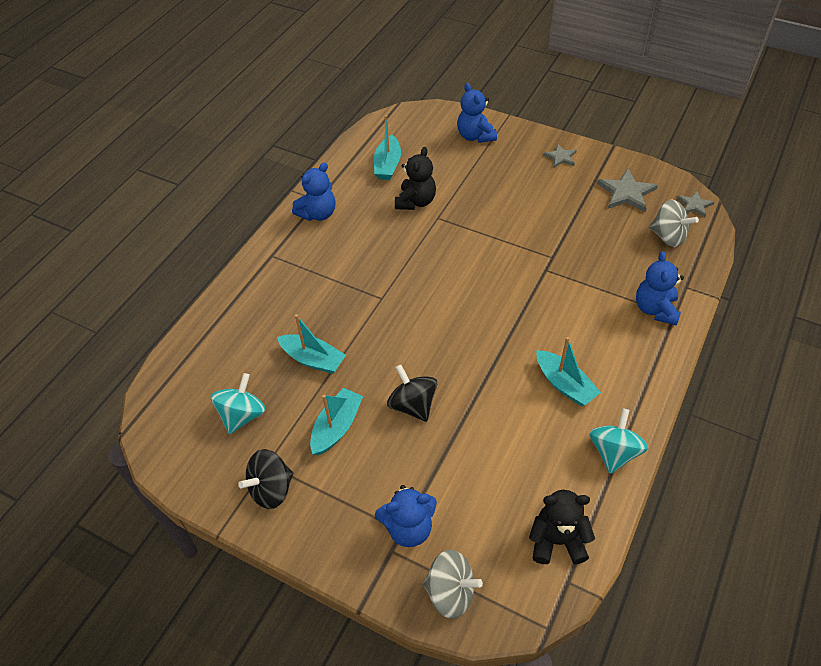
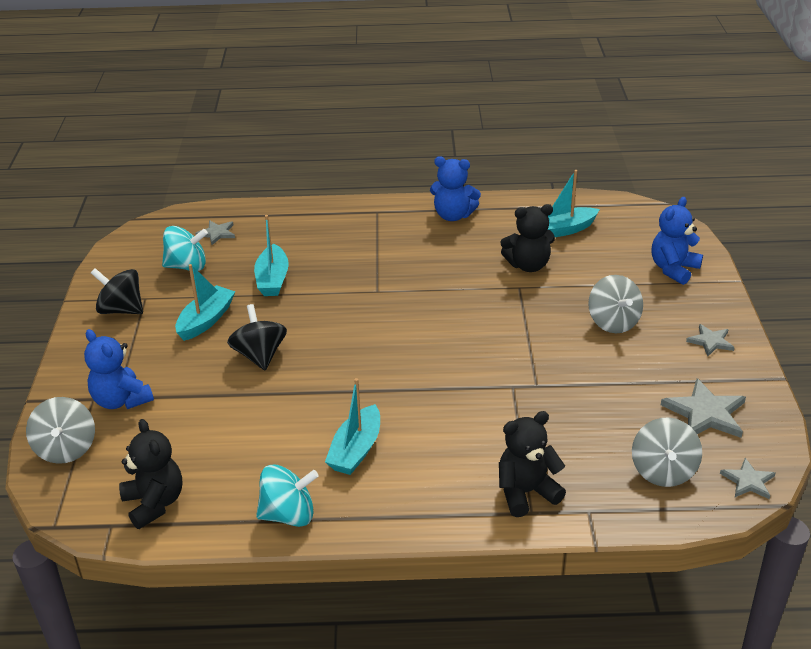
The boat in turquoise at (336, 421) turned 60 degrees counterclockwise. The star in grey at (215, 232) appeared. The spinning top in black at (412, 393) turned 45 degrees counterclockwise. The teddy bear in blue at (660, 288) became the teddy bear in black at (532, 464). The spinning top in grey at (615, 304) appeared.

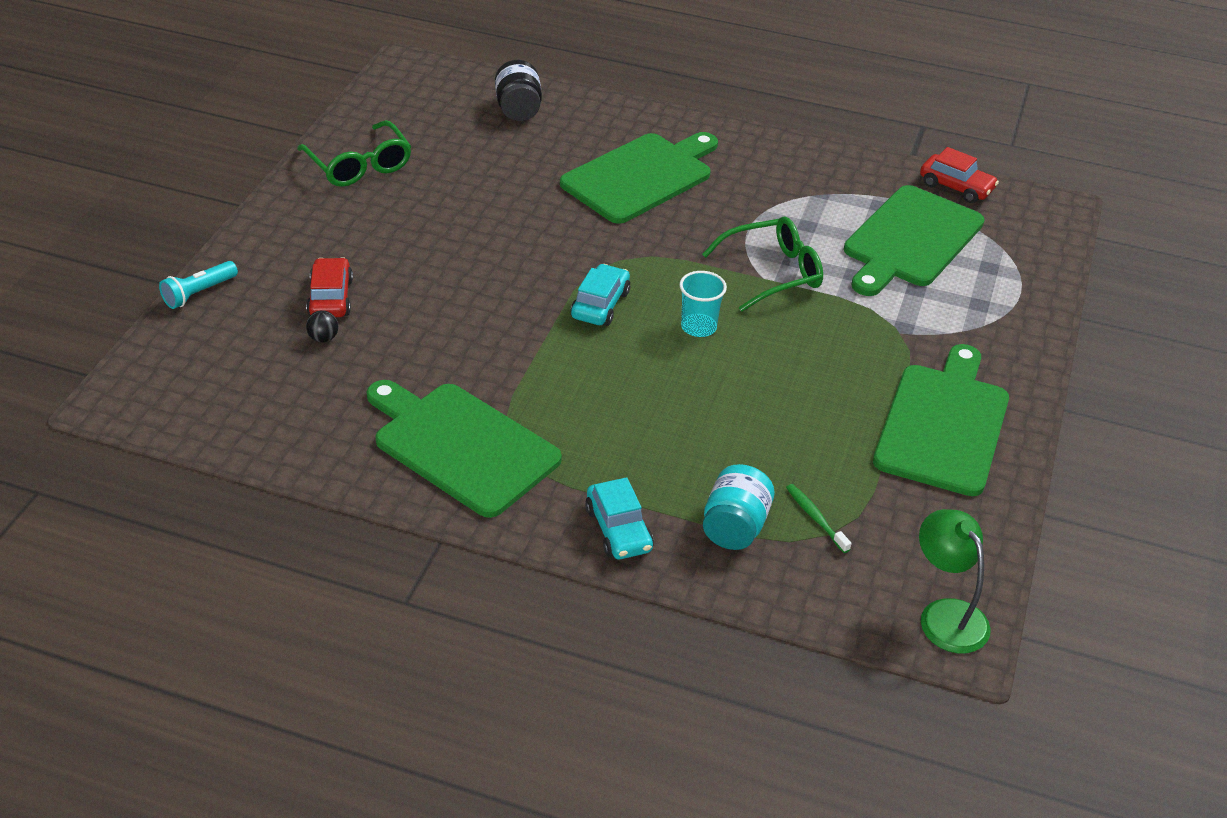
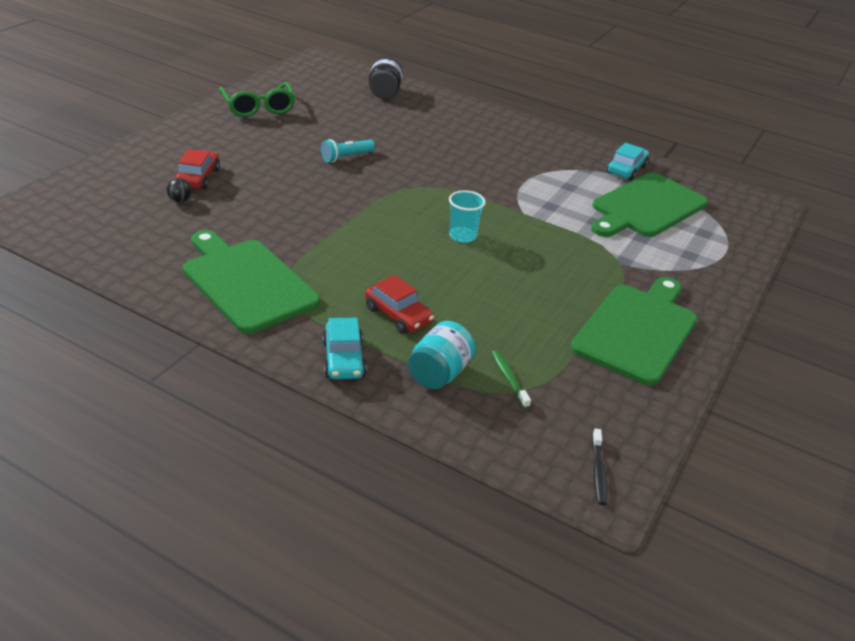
The flashlight in turquoise moved from (198, 285) to (348, 150). The car in red moved from (959, 175) to (399, 304). The lamp in green at (955, 581) was replaced by the toothbrush in black at (599, 467). The car in turquoise moved from (600, 295) to (628, 162). The cutting board in green at (639, 178) disappeared. The glasses in green at (762, 264) disappeared.

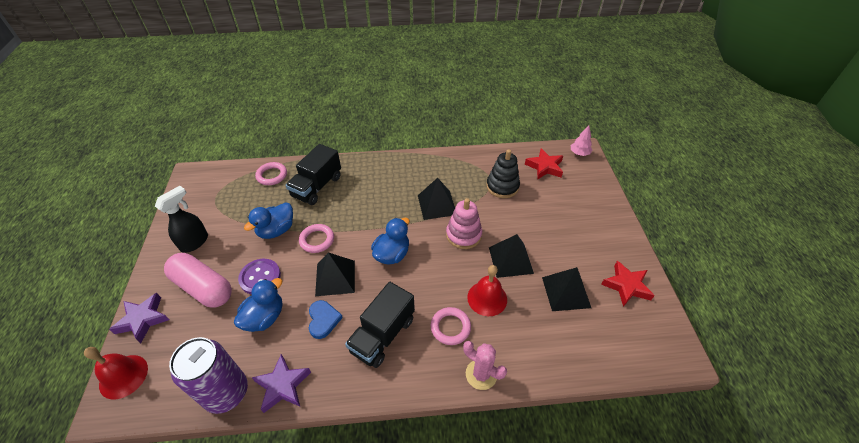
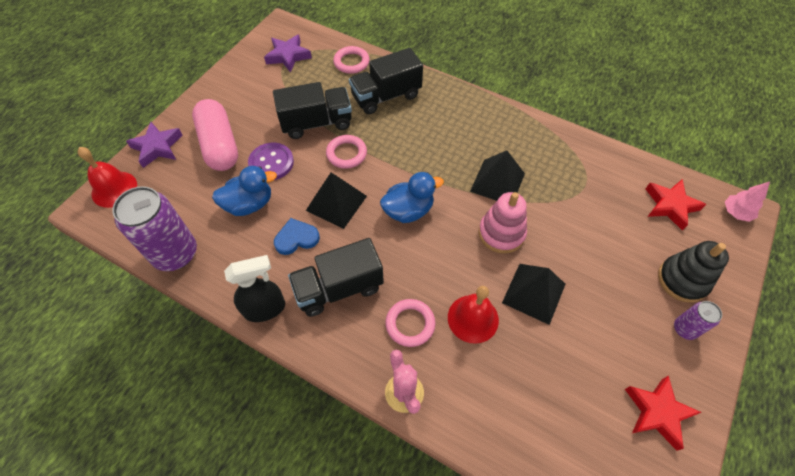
The spray bottle in black moved from (181, 219) to (254, 288). The star in purple moved from (281, 383) to (288, 53). The duck in blue at (268, 220) was replaced by the truck in black at (312, 110). The heart in blue at (326, 319) turned 135 degrees counterclockwise. The stacking toy in black moved from (503, 173) to (693, 272). The can in purple at (698, 320) appeared. The pyramid in black at (566, 289) disappeared.

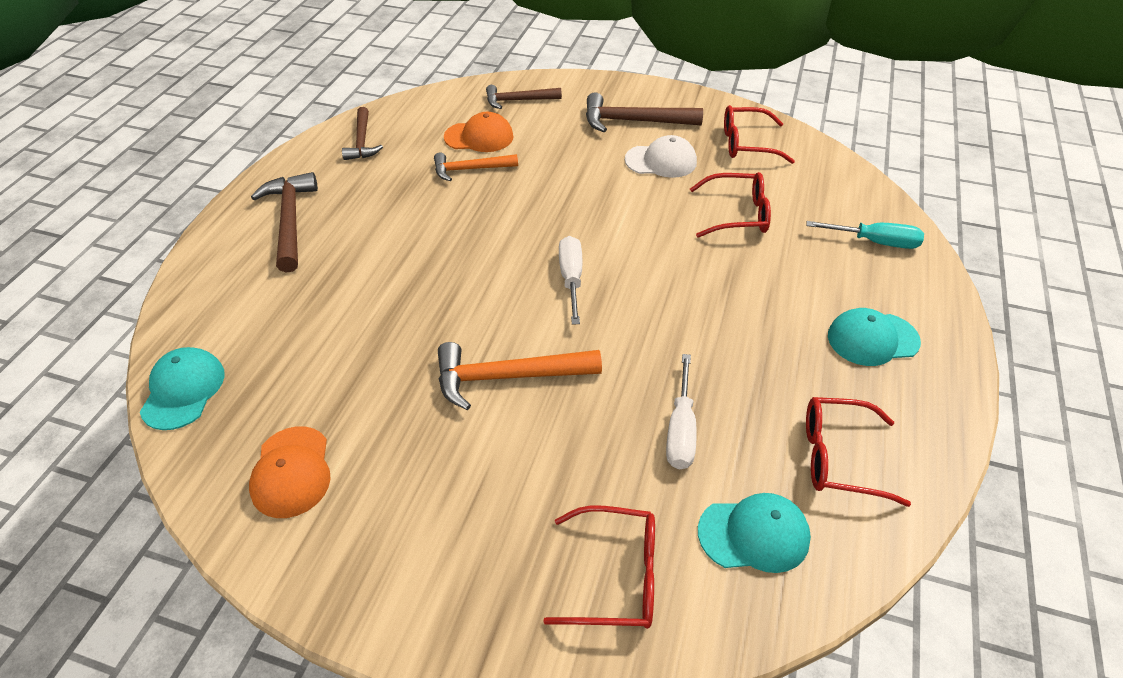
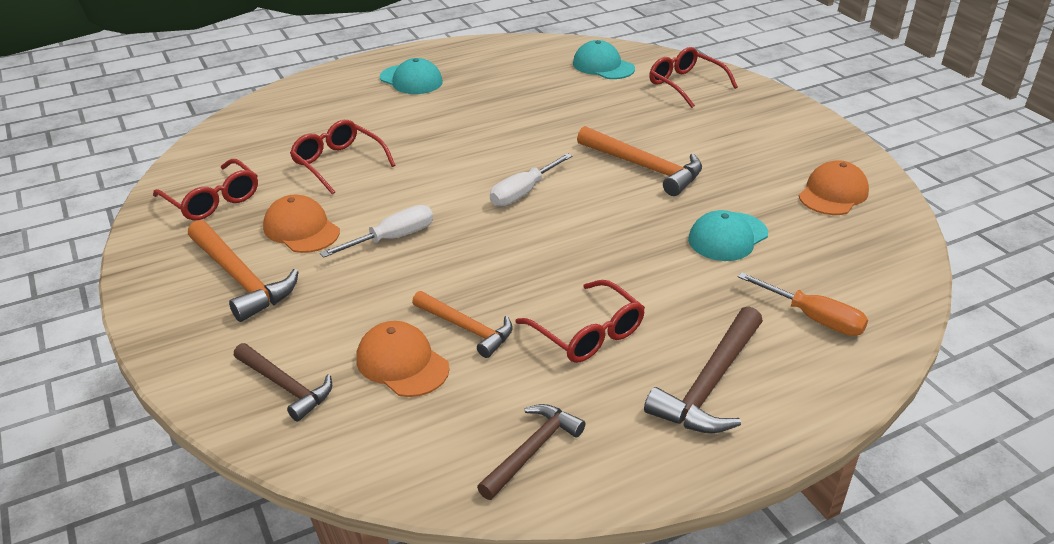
The hammer in brown at (644, 112) became the hammer in orange at (243, 271). The cap in white at (661, 156) became the cap in orange at (301, 224). The screwdriver in white moved from (681, 411) to (376, 231). The glasses in red moved from (858, 452) to (580, 321). The cap in turquoise moved from (182, 388) to (728, 235). The screwdriver in orange at (803, 304) appeared. The screwdriver in turquoise at (865, 235) disappeared.

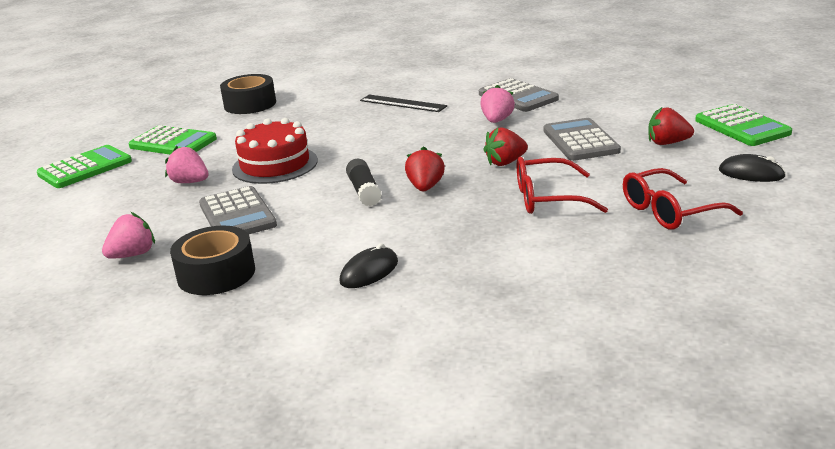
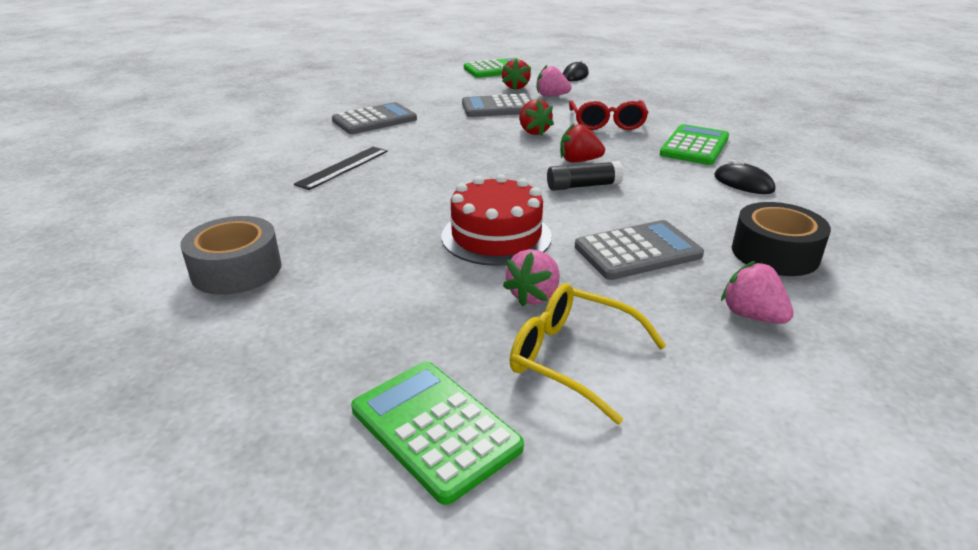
The tape in black at (248, 94) became the tape in grey at (231, 255). The glasses in yellow at (588, 353) appeared. The strawberry in pink moved from (497, 104) to (554, 80). The calculator in green moved from (173, 140) to (694, 144). The glasses in red at (683, 199) disappeared.

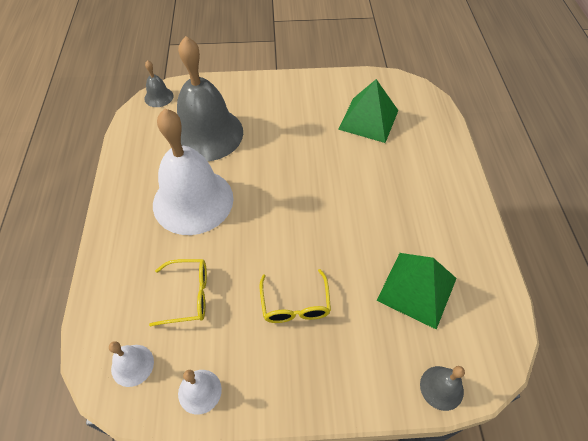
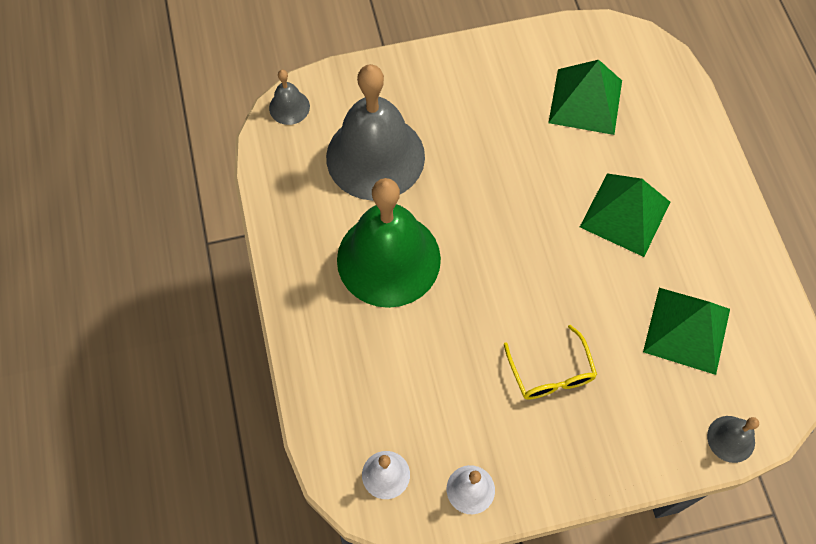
The bell in white at (193, 172) became the bell in green at (389, 243). The pyramid in green at (625, 215) appeared. The glasses in yellow at (178, 292) disappeared.

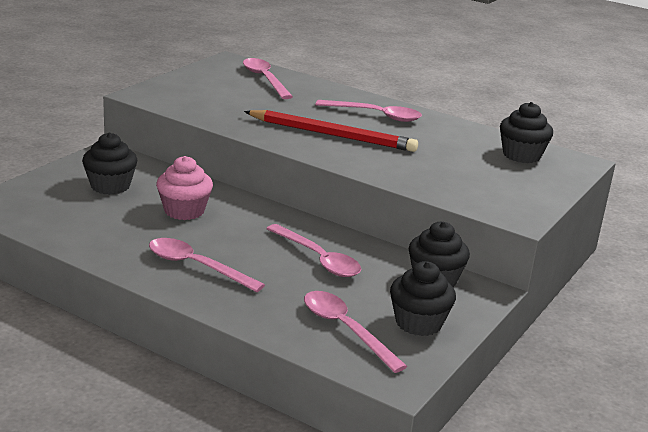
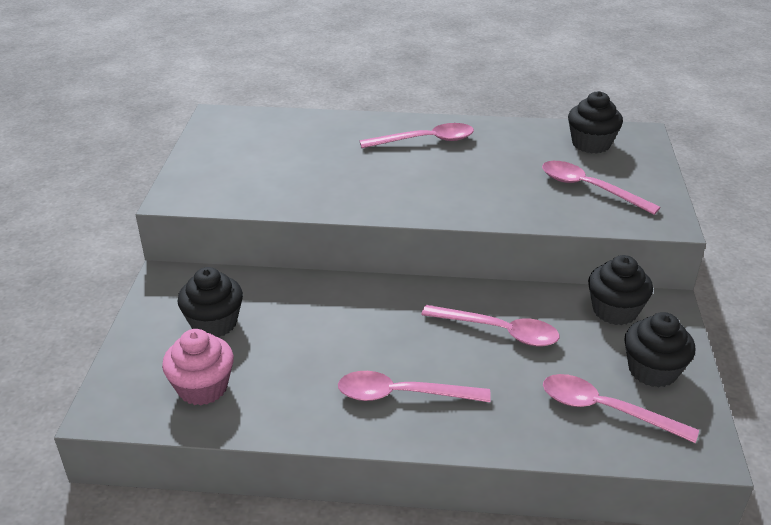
The cupcake in pink moved from (184, 188) to (198, 367). The spoon in pink moved from (268, 78) to (601, 188). The pencil in red at (331, 131) disappeared.

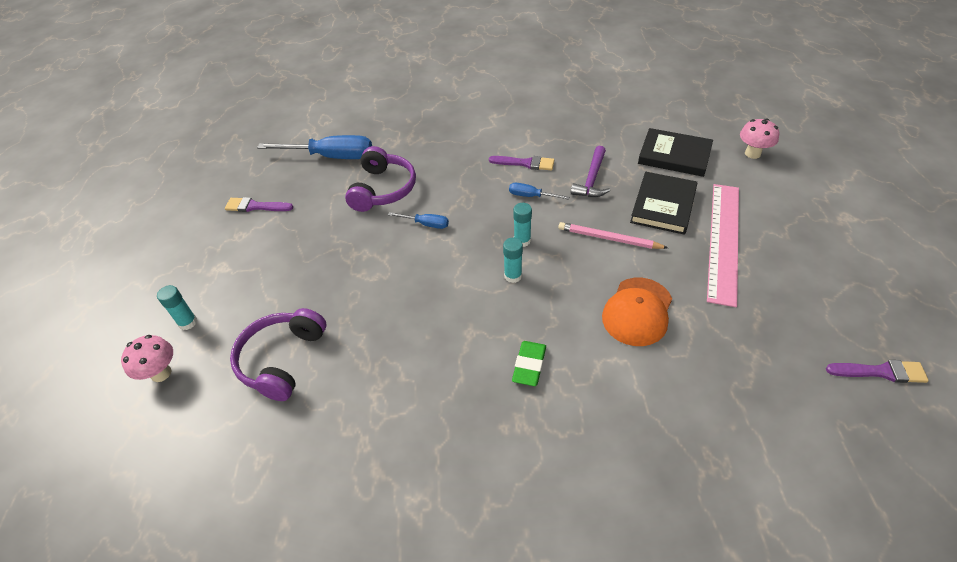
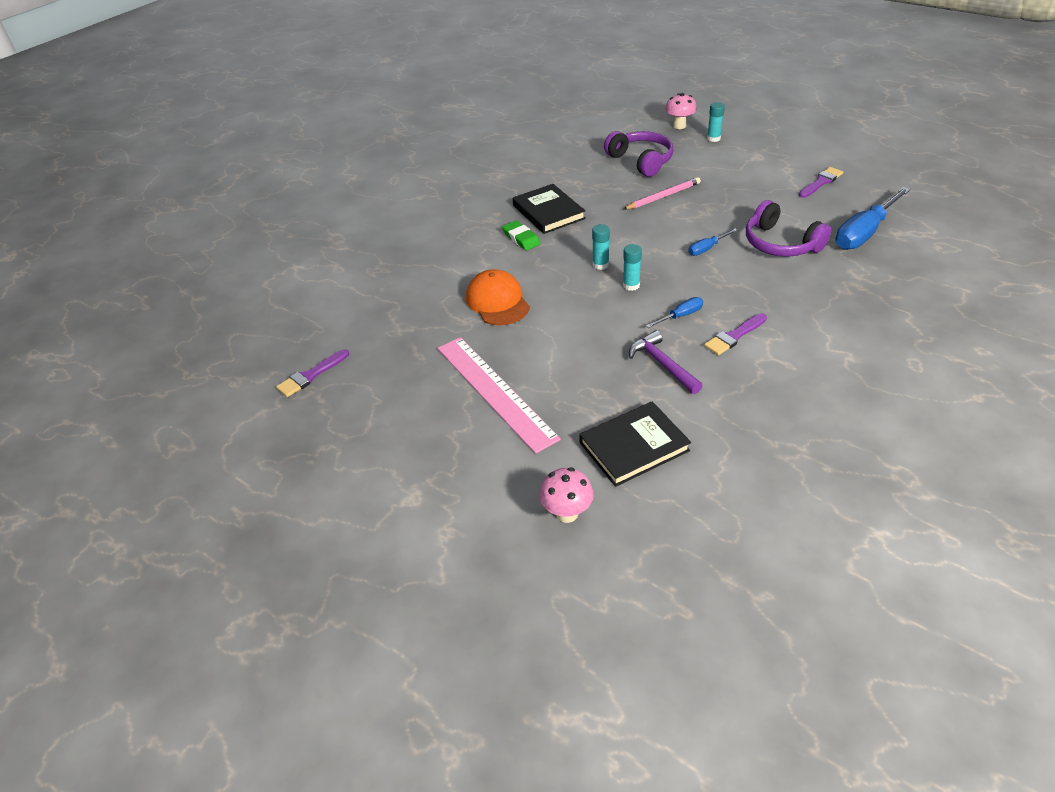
The book in black moved from (663, 203) to (549, 209). The pencil in pink moved from (613, 235) to (662, 193).

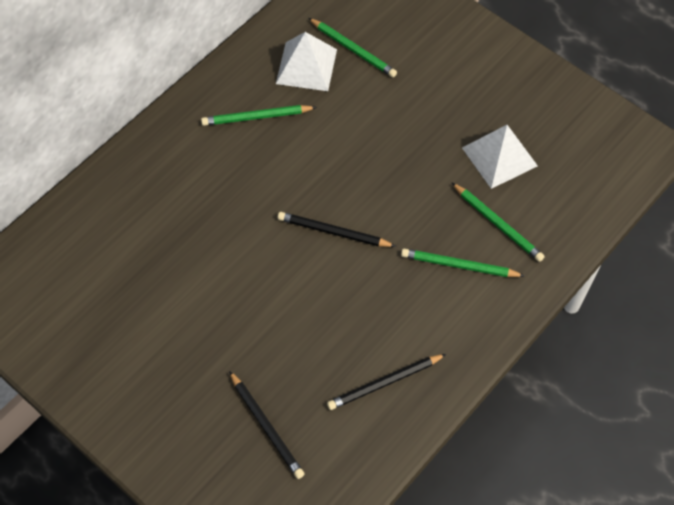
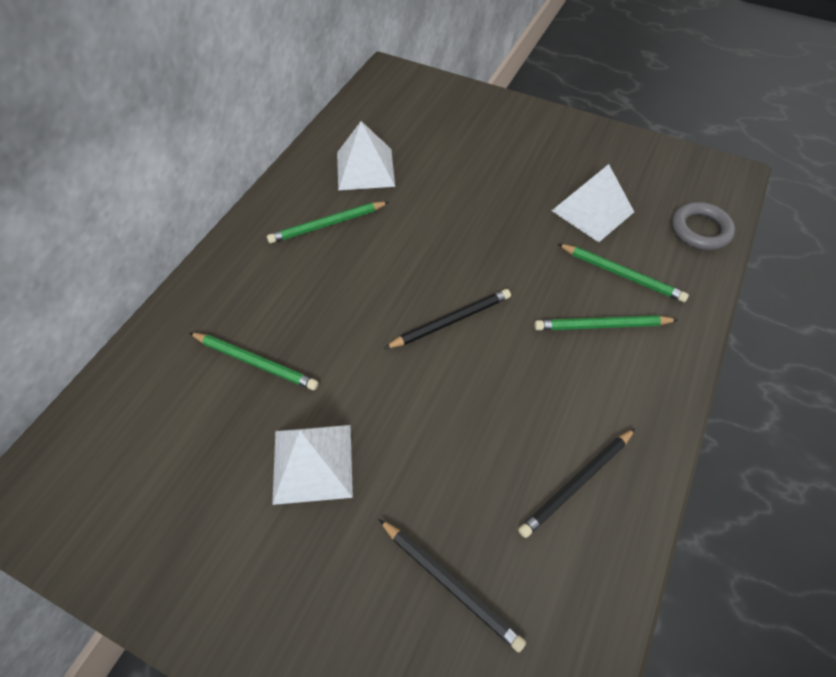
The pencil in green moved from (353, 47) to (253, 361). The pyramid in white at (312, 465) appeared. The pencil in black at (337, 229) turned 150 degrees clockwise. The ring in grey at (703, 226) appeared.

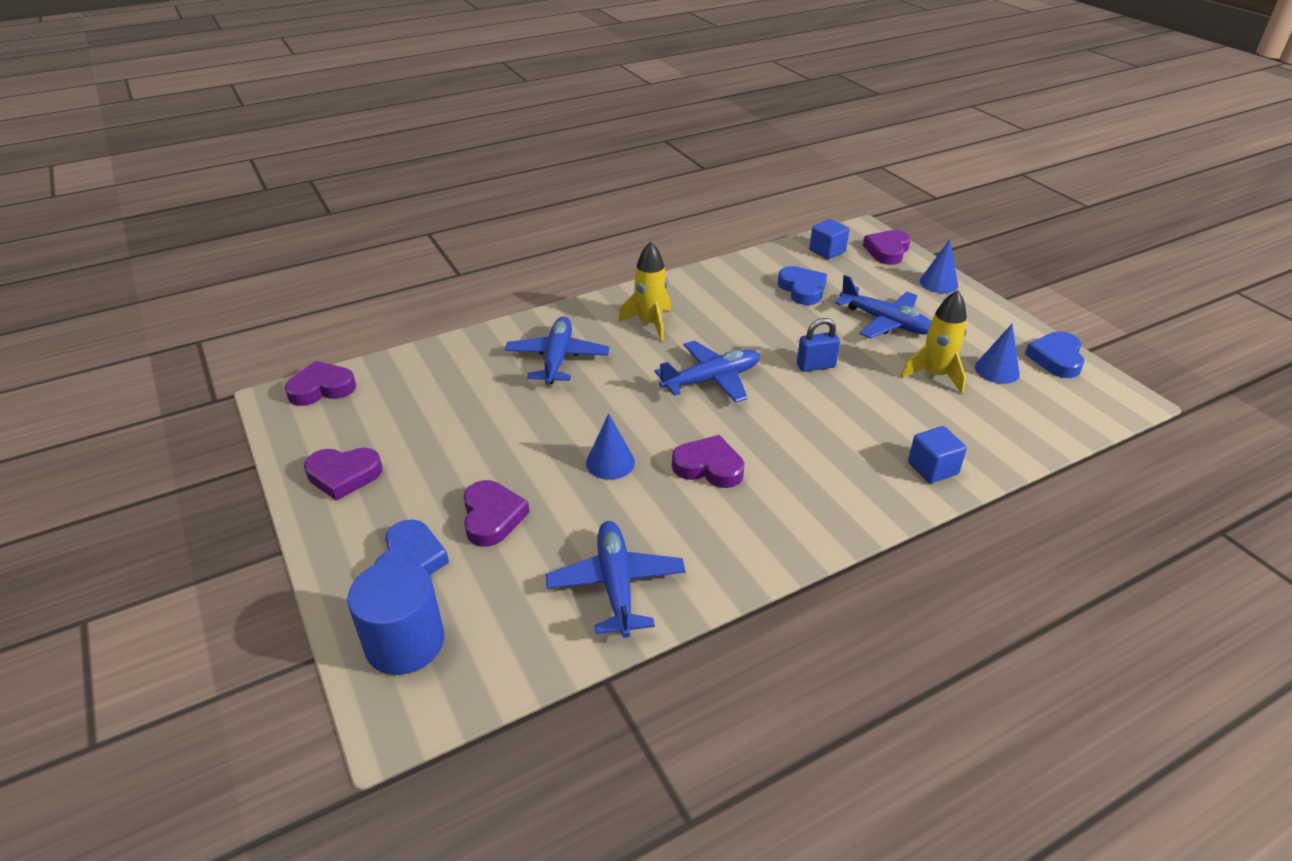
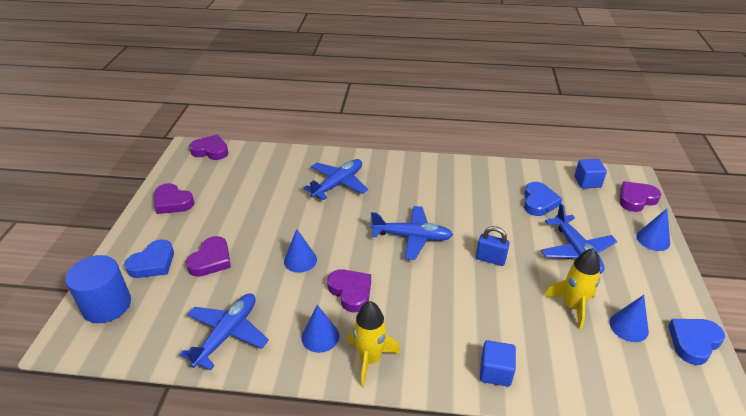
The cone in blue at (320, 329) appeared. The rocket in yellow moved from (644, 291) to (373, 344).

